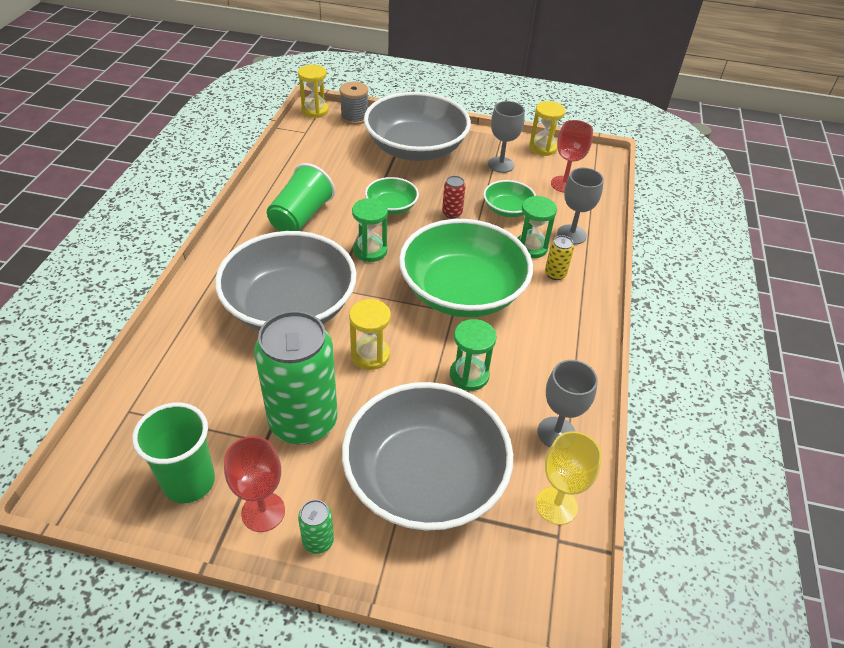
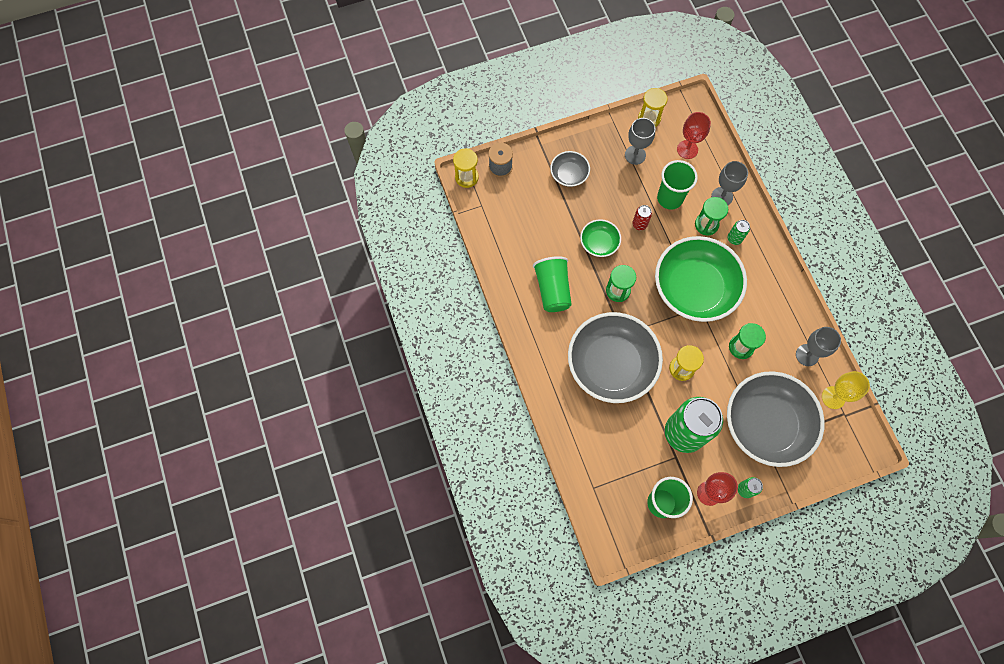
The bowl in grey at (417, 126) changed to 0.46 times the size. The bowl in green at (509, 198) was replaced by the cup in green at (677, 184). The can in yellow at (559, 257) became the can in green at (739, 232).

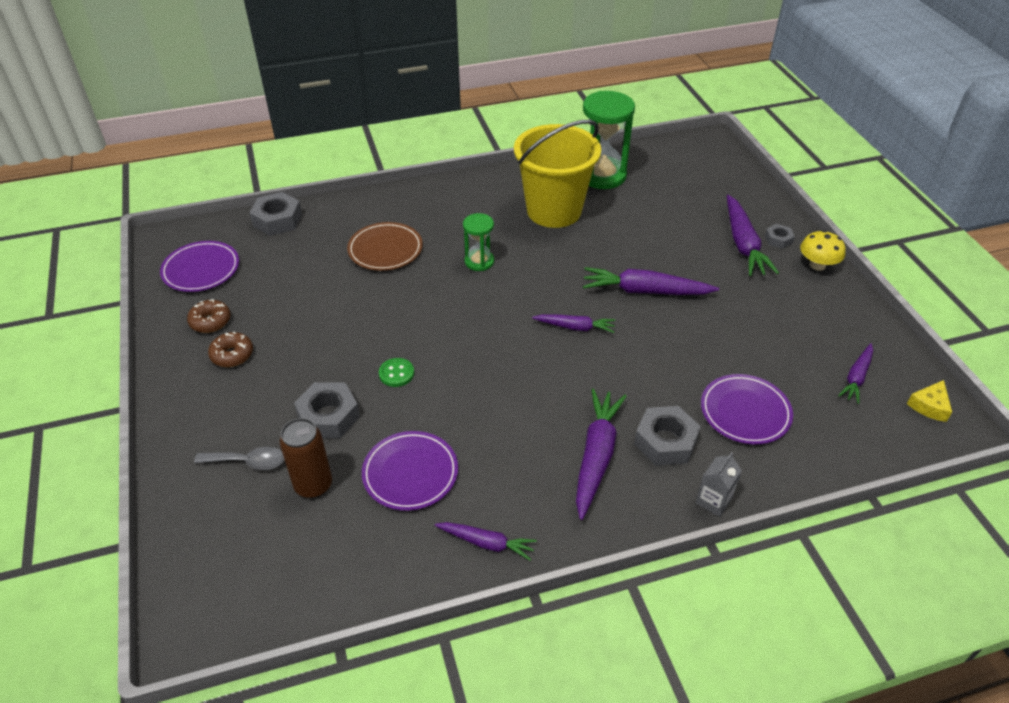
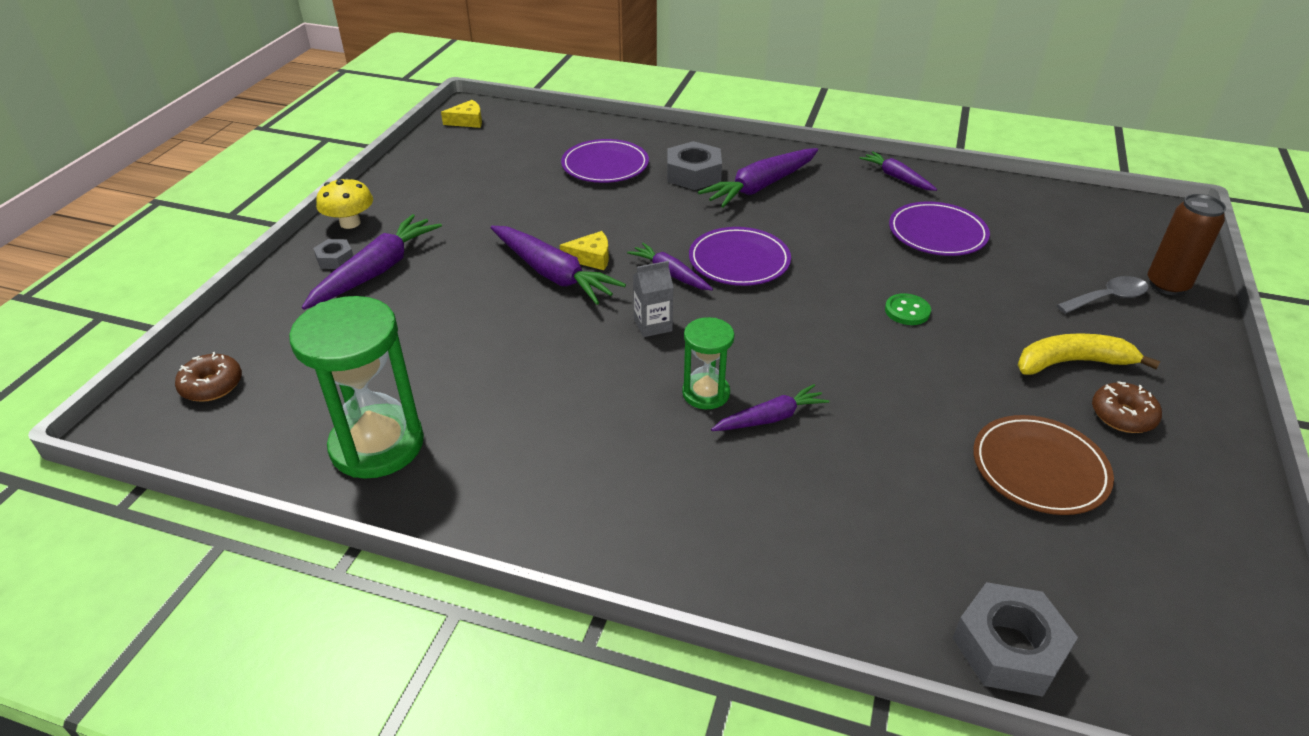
The donut in brown moved from (209, 316) to (208, 377). The cheese in yellow at (584, 250) appeared. The carton in grey moved from (718, 484) to (653, 299). The plate in purple moved from (199, 266) to (740, 256). The carrot in purple moved from (855, 373) to (770, 407). The plate in brown moved from (385, 246) to (1043, 465). The banana in yellow at (1088, 354) appeared. The spoon in grey at (239, 458) turned 120 degrees clockwise. The can in brown moved from (306, 458) to (1187, 244). The nut in grey at (327, 410) disappeared. The bucket in yellow at (557, 174) disappeared.

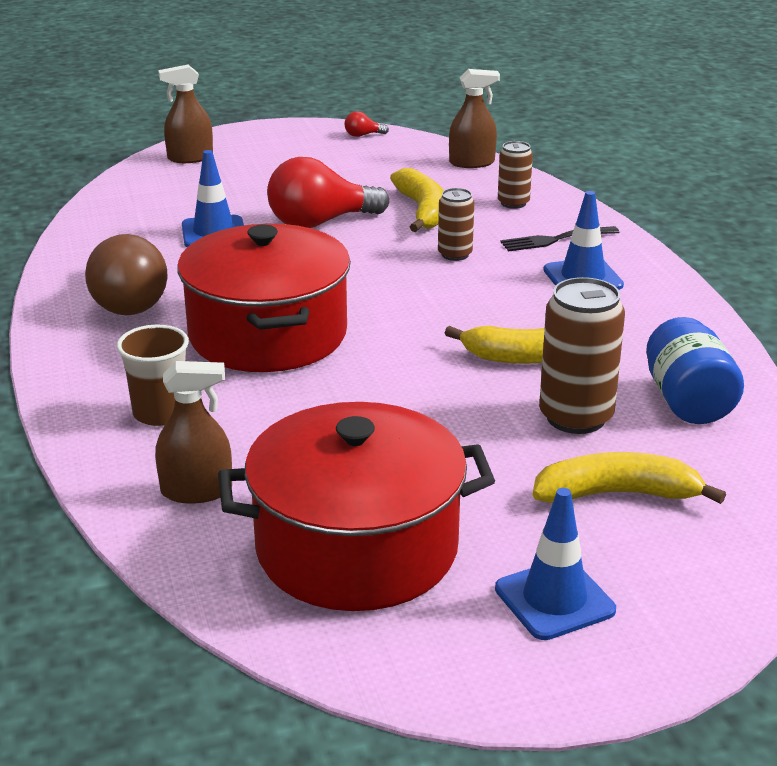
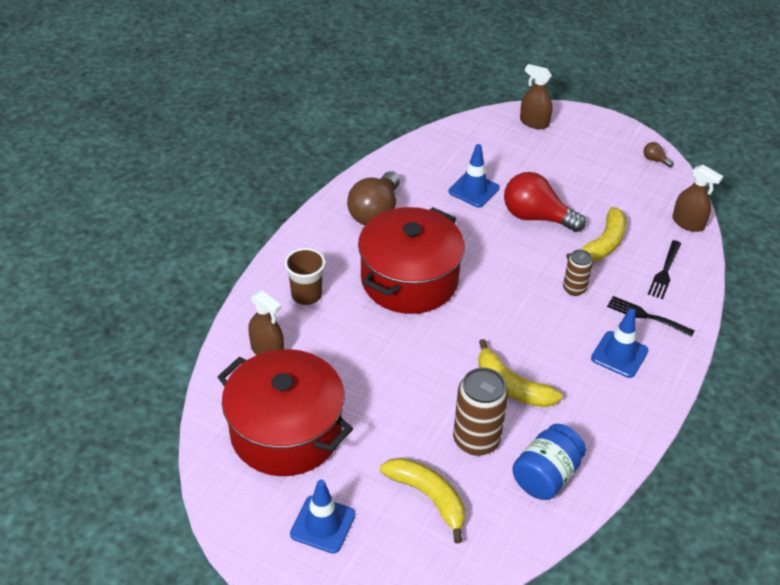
The light bulb in red at (366, 124) became the light bulb in brown at (659, 154). The can in brown at (515, 175) was replaced by the fork in black at (664, 269).

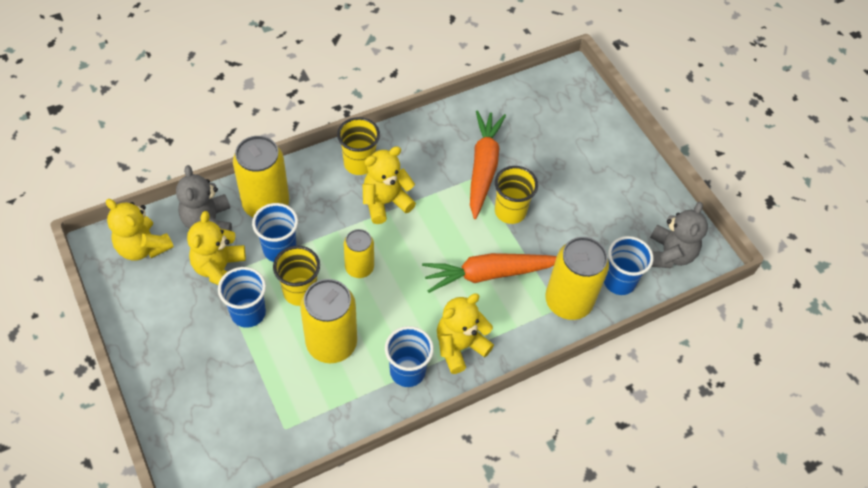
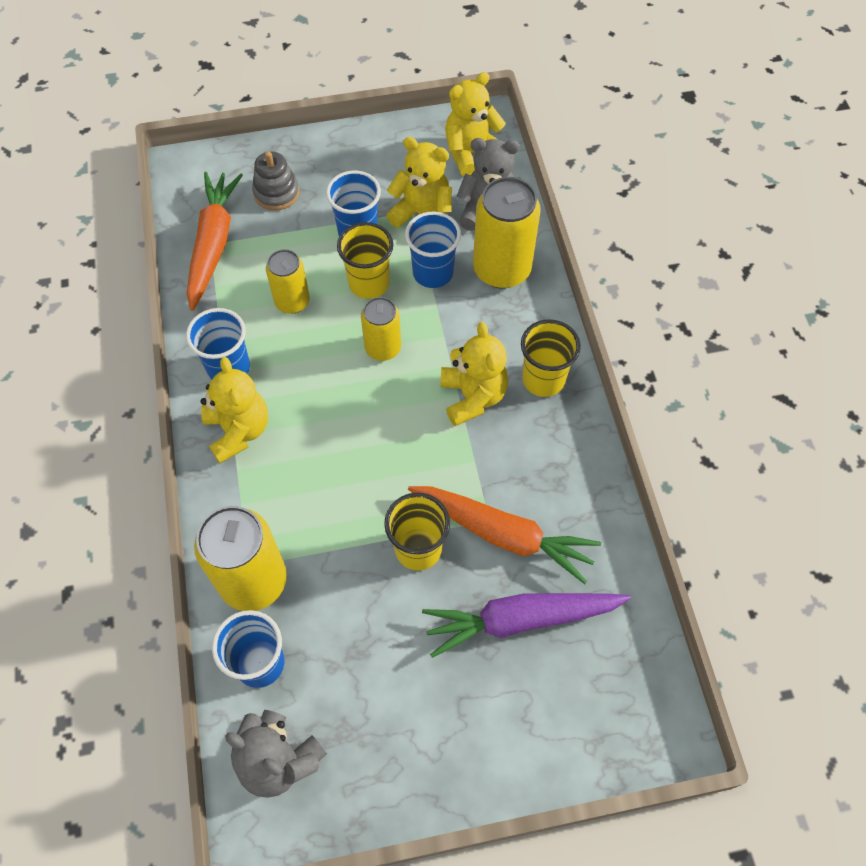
The carrot in orange moved from (489, 273) to (214, 241). The stacking toy in grey at (275, 181) appeared. The can in yellow at (328, 321) changed to 0.60 times the size. The carrot in purple at (526, 625) appeared.

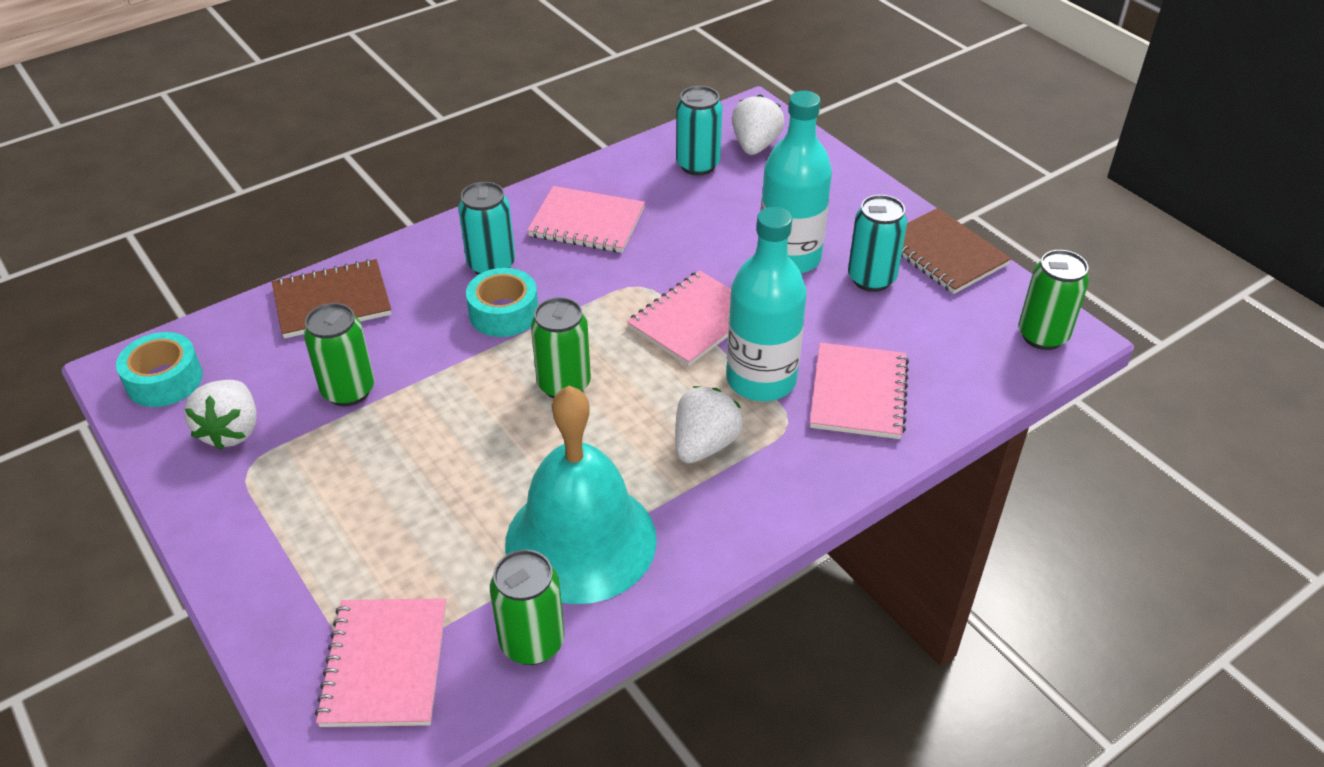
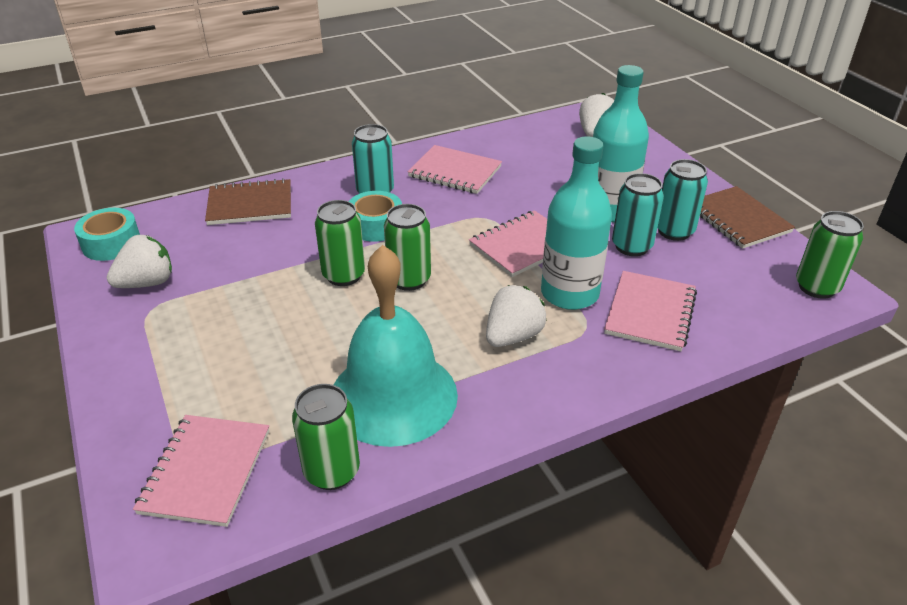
The strawberry in white at (220, 415) turned 135 degrees counterclockwise. The can in green moved from (339, 354) to (340, 243). The can in turquoise moved from (699, 131) to (638, 214).

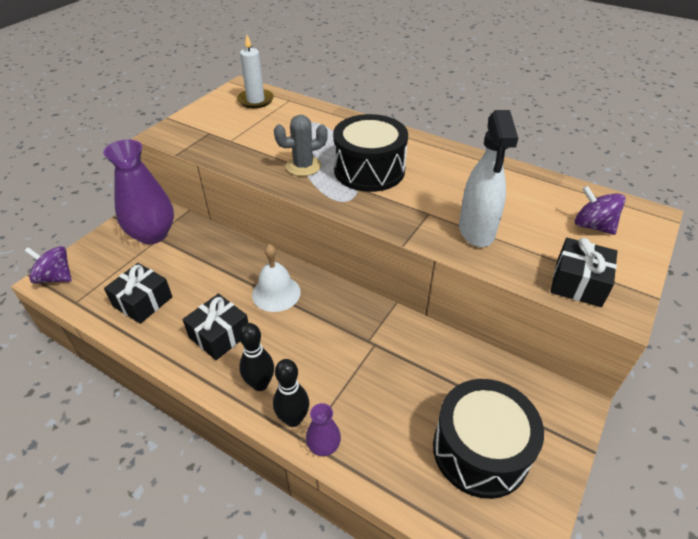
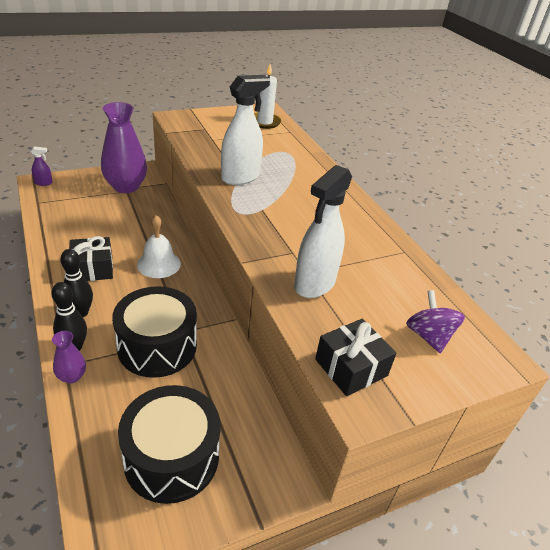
The spinning top in purple at (48, 265) was replaced by the spray bottle in purple at (41, 166). The drum in black moved from (370, 153) to (154, 332). The cactus in grey at (301, 145) was replaced by the spray bottle in white at (245, 130). The gift in black at (138, 293) disappeared.

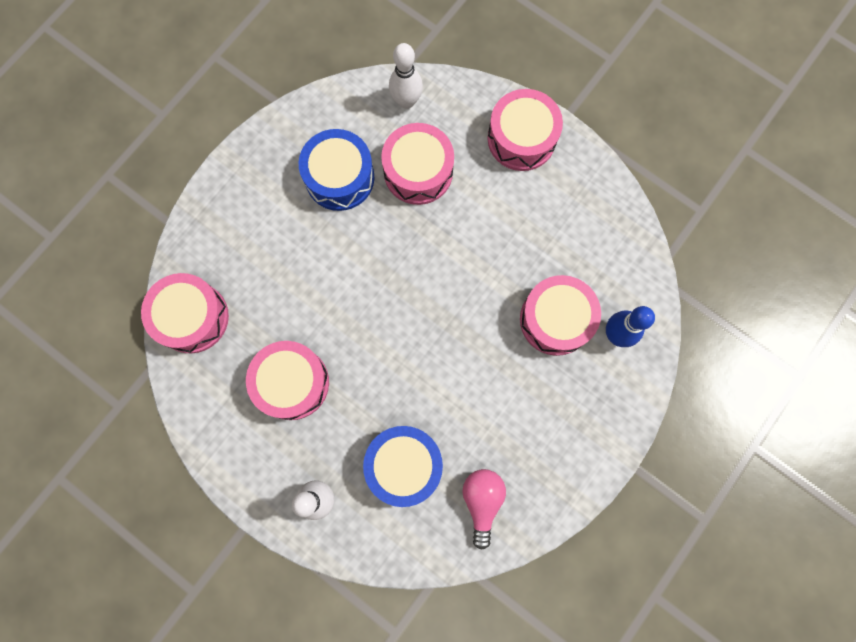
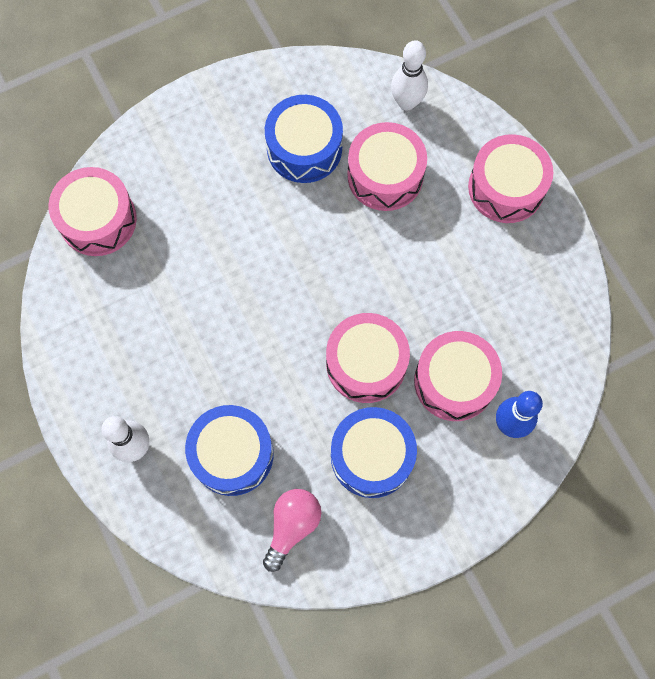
The drum in pink moved from (287, 380) to (368, 358). The drum in blue at (374, 452) appeared.

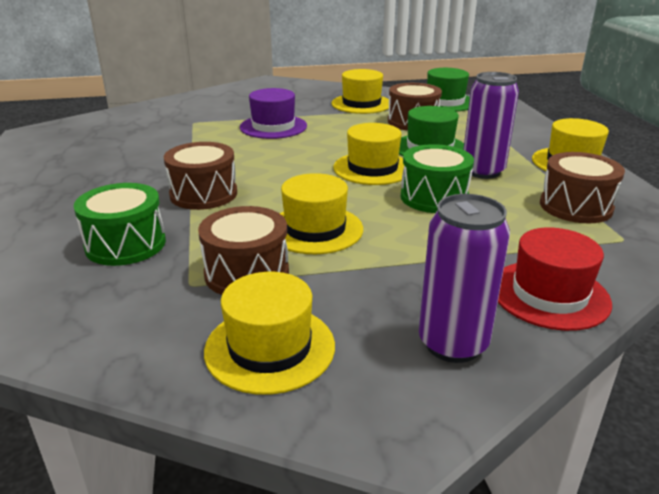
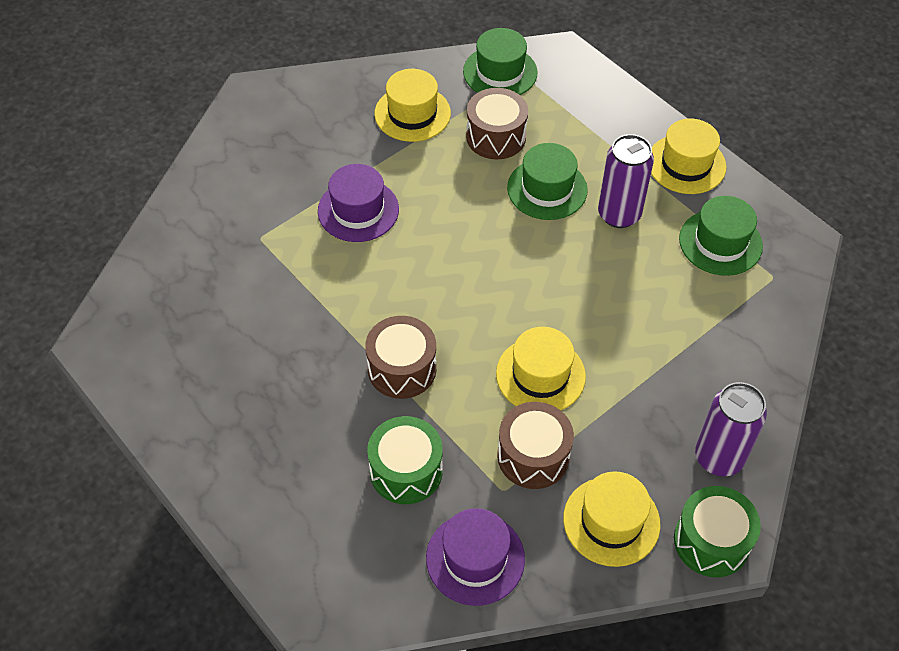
The hat in purple at (475, 557) appeared. The drum in green moved from (437, 178) to (717, 531). The drum in brown at (582, 187) was replaced by the hat in green at (721, 236). The hat in yellow at (368, 154) disappeared. The hat in red at (555, 279) disappeared.

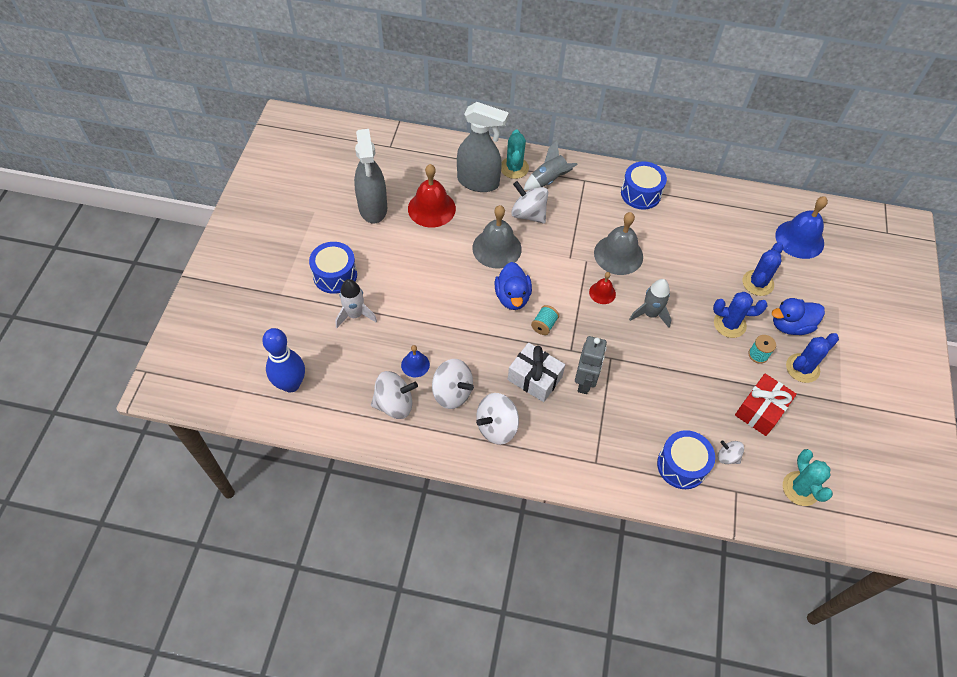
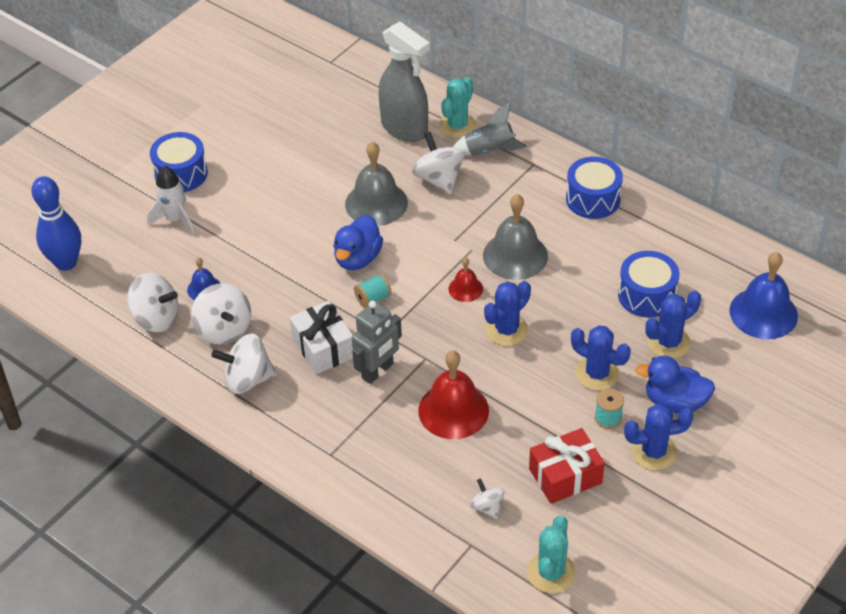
The bell in red moved from (432, 195) to (453, 395). The rocket in grey at (650, 303) was replaced by the cactus in blue at (507, 313). The drum in blue moved from (686, 459) to (648, 284). The spray bottle in grey at (370, 176) disappeared.

